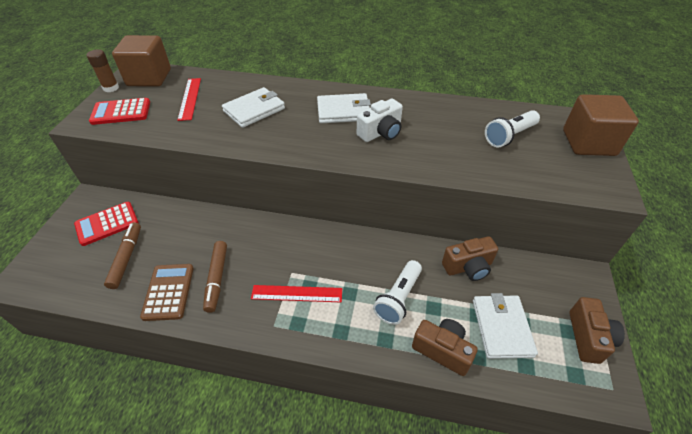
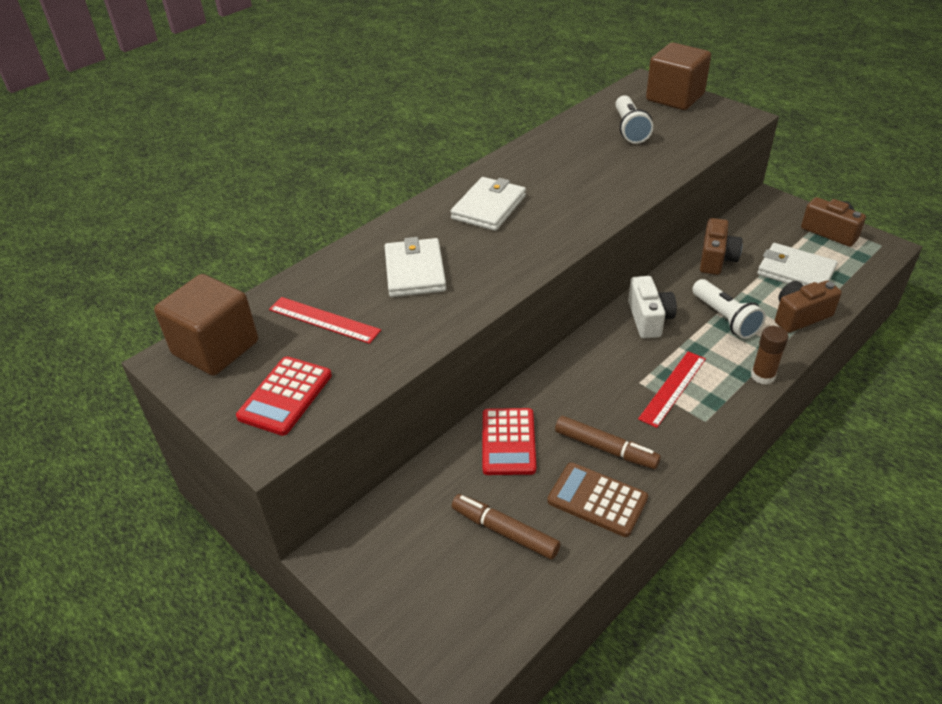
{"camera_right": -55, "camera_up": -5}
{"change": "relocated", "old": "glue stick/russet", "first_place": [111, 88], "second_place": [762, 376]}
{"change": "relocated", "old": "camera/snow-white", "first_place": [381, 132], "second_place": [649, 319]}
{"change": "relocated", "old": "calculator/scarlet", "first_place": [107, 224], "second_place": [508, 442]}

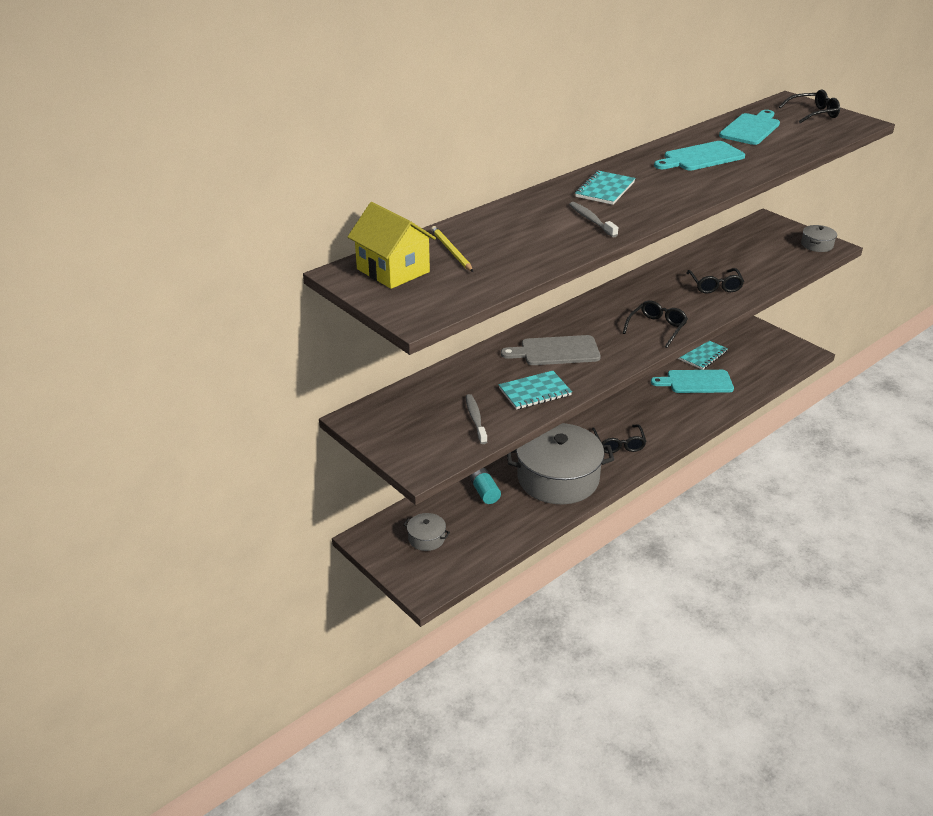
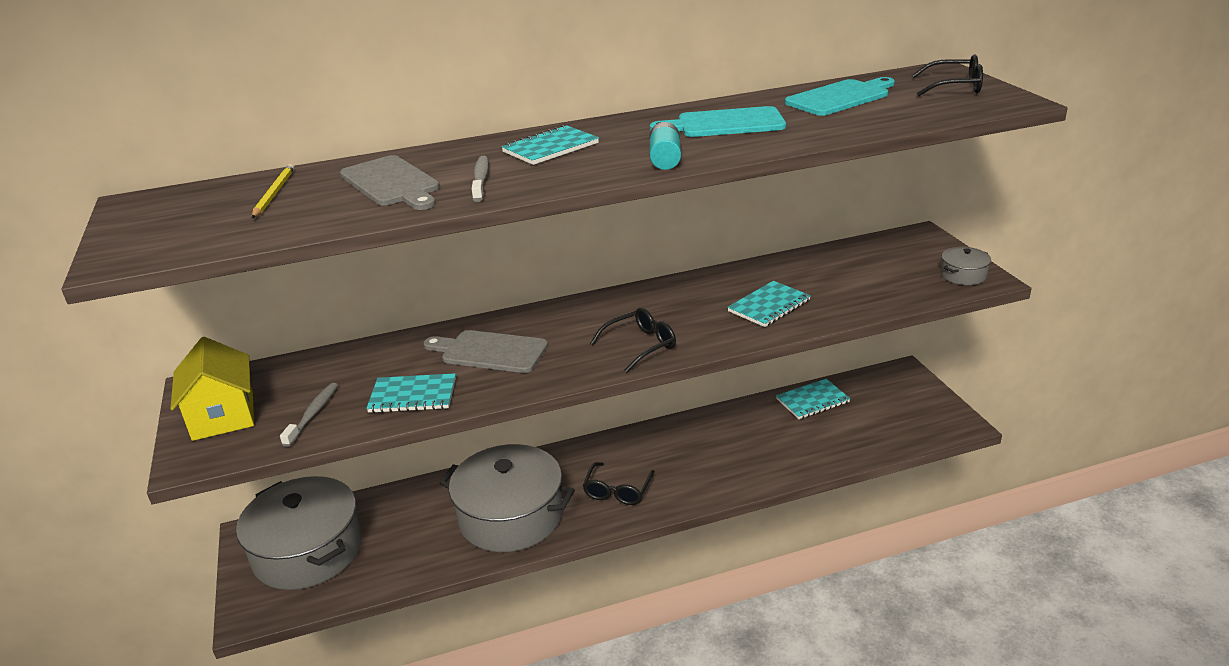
{"camera_right": 25, "camera_up": -5}
{"change": "relocated", "old": "house/yellow", "first_place": [393, 270], "second_place": [223, 416]}
{"change": "exchanged", "old": "eyeglasses/black", "new": "notepad/teal", "first_place": [715, 286], "second_place": [769, 306]}
{"change": "missing", "old": "chopping board/teal", "first_place": [696, 382]}
{"change": "relocated", "old": "AA battery/teal", "first_place": [484, 492], "second_place": [665, 159]}
{"change": "size", "old": "cooking pot/grey", "first_place": [426, 538], "second_place": [308, 551], "factor": 2.38}
{"change": "appeared", "new": "chopping board/grey", "second_place": [391, 183]}

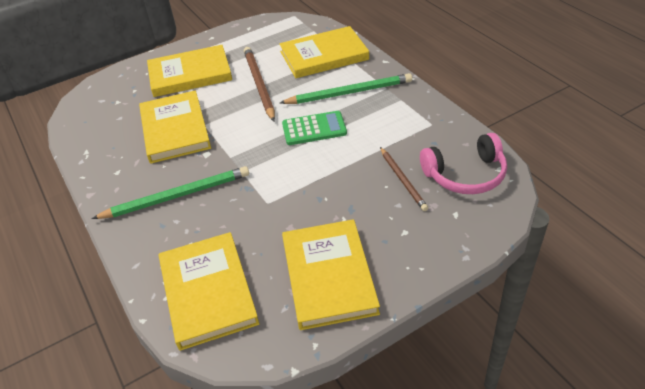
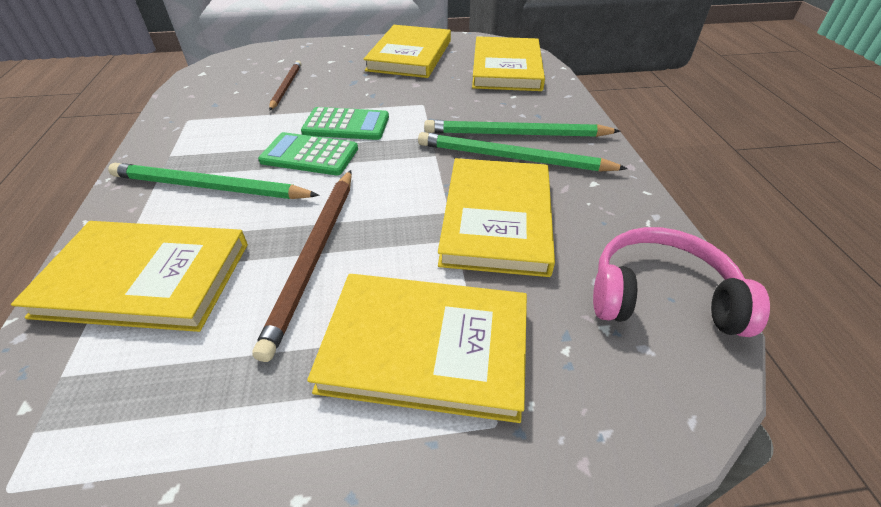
{"camera_right": -160, "camera_up": 0}
{"change": "relocated", "old": "over-ear headphones/rosy", "first_place": [465, 175], "second_place": [661, 296]}
{"change": "appeared", "new": "calculator/emerald", "second_place": [346, 125]}
{"change": "appeared", "new": "lead pencil/emerald", "second_place": [512, 158]}

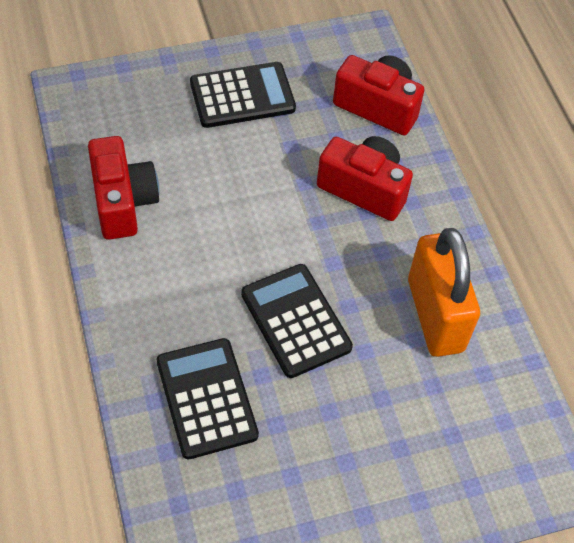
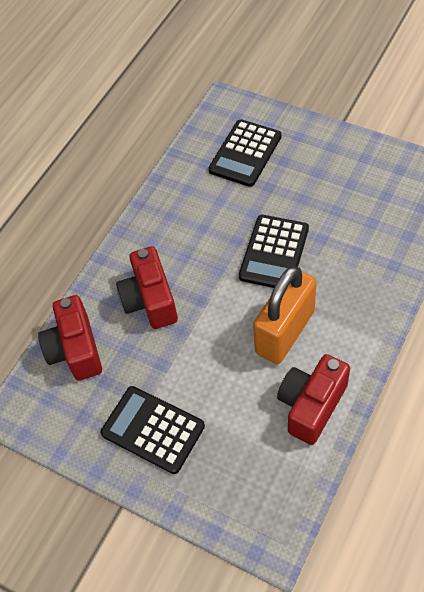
{"camera_right": -125, "camera_up": 0}
{"change": "relocated", "old": "padlock/orange", "first_place": [435, 315], "second_place": [285, 332]}
{"change": "relocated", "old": "calculator/black", "first_place": [206, 398], "second_place": [245, 153]}

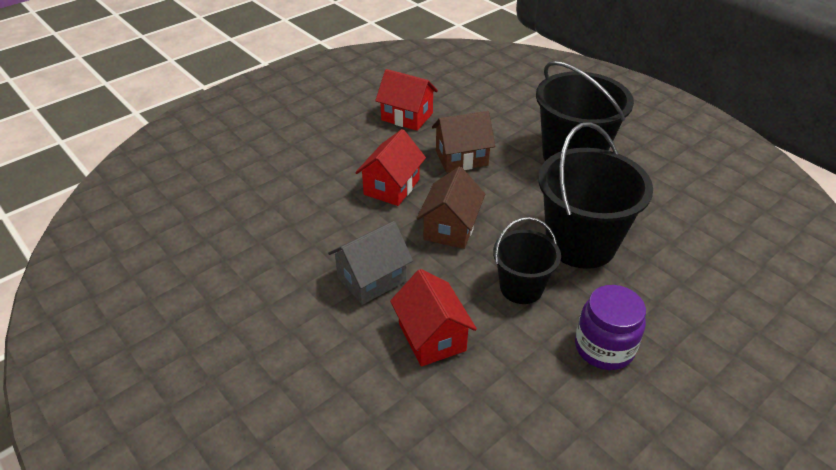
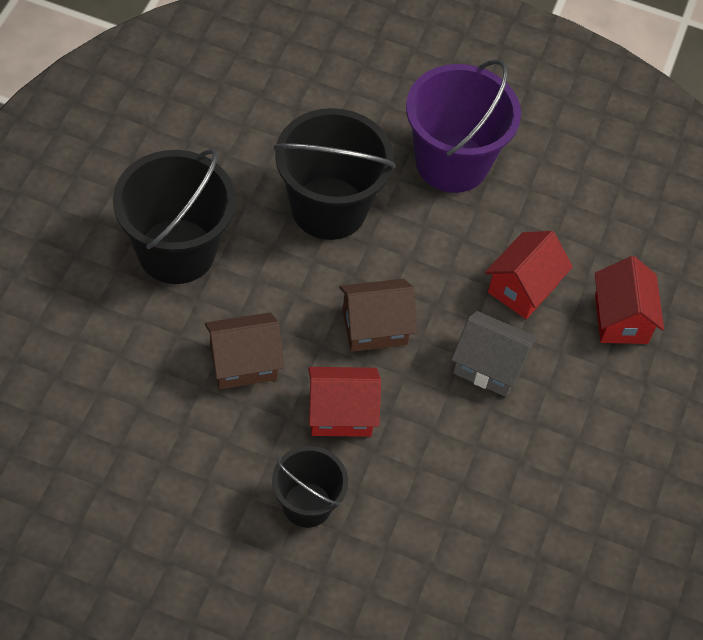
{"camera_right": -125, "camera_up": 15}
{"change": "relocated", "old": "house/scarlet", "first_place": [407, 117], "second_place": [621, 319]}
{"change": "spun", "old": "house/russet", "first_place": [461, 158], "second_place": [243, 363], "degrees": -60}
{"change": "relocated", "old": "sand bucket/black", "first_place": [521, 287], "second_place": [307, 505]}
{"change": "exchanged", "old": "jar/violet", "new": "sand bucket/violet", "first_place": [604, 348], "second_place": [452, 162]}

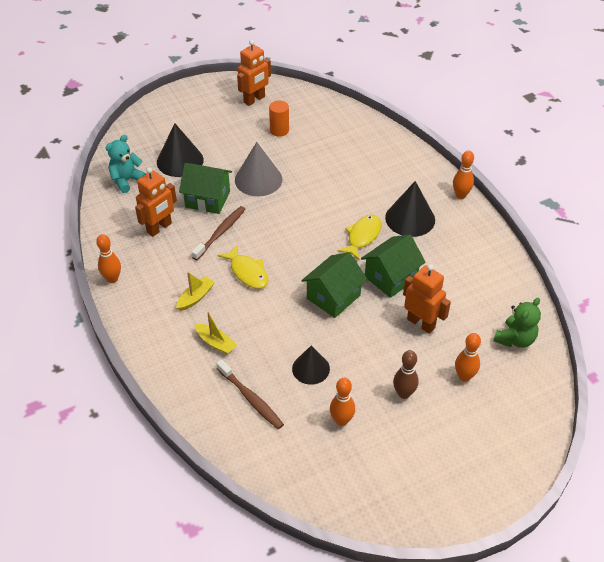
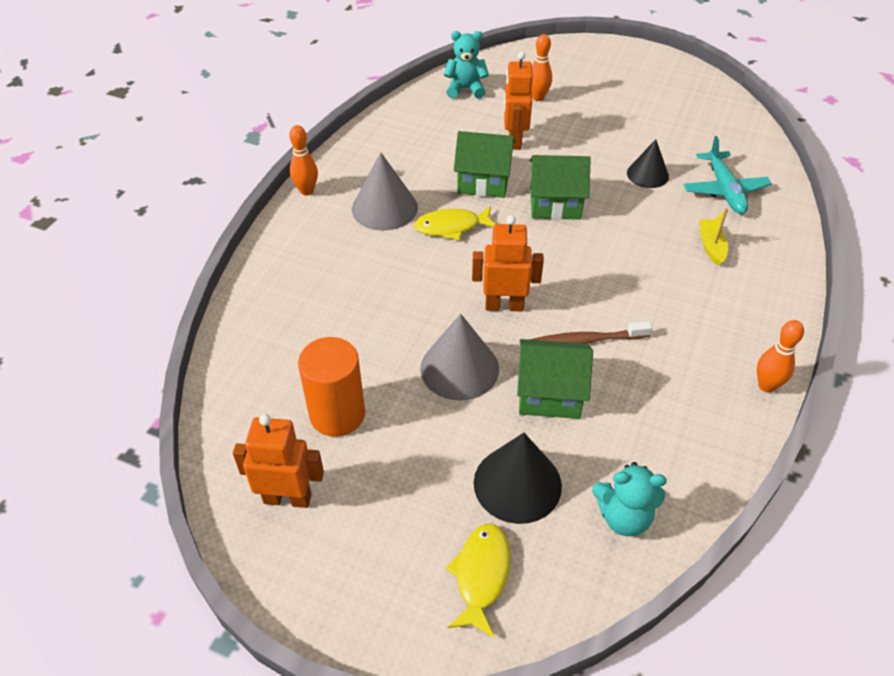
{"camera_right": -130, "camera_up": 0}
{"change": "size", "old": "cylinder shape/orange", "first_place": [279, 130], "second_place": [337, 414], "factor": 1.58}
{"change": "spun", "old": "house/emerald", "first_place": [207, 199], "second_place": [549, 394], "degrees": -60}
{"change": "relocated", "old": "robot/orange", "first_place": [159, 228], "second_place": [504, 305]}
{"change": "colour", "old": "solid cone/black", "new": "solid cone/grey", "first_place": [410, 218], "second_place": [384, 208]}
{"change": "relocated", "old": "fish/yellow", "first_place": [247, 272], "second_place": [481, 575]}
{"change": "missing", "old": "boat/yellow", "first_place": [196, 297]}
{"change": "colour", "old": "teddy/emerald", "new": "teddy/teal", "first_place": [515, 339], "second_place": [465, 89]}
{"change": "missing", "old": "bowling pin/russet", "first_place": [404, 393]}
{"change": "exchanged", "old": "toothbrush/russet", "new": "aeroplane/teal", "first_place": [251, 398], "second_place": [724, 190]}
{"change": "missing", "old": "bowling pin/orange", "first_place": [341, 420]}

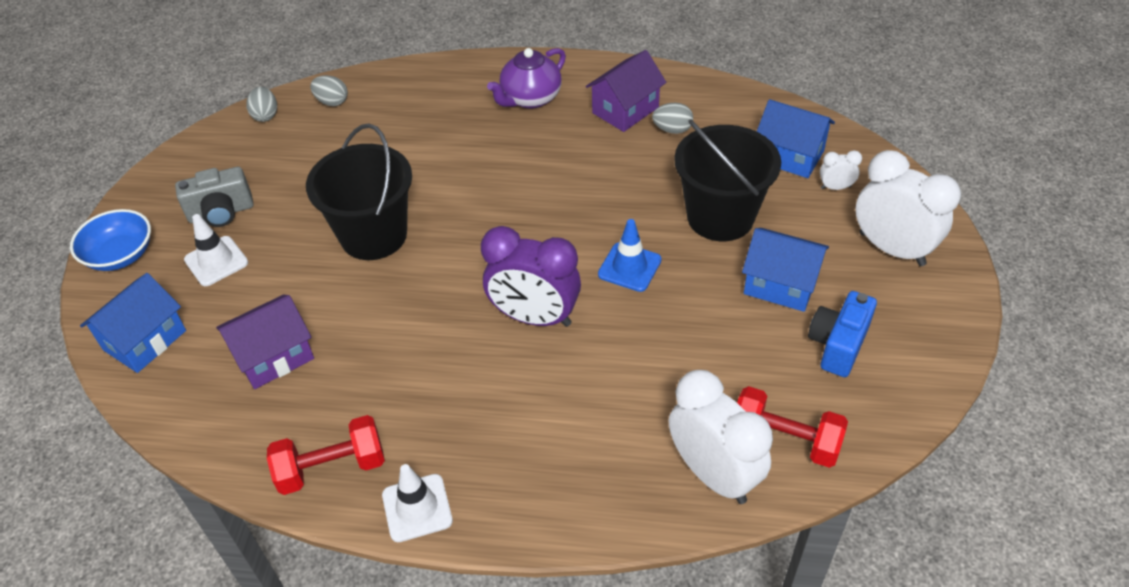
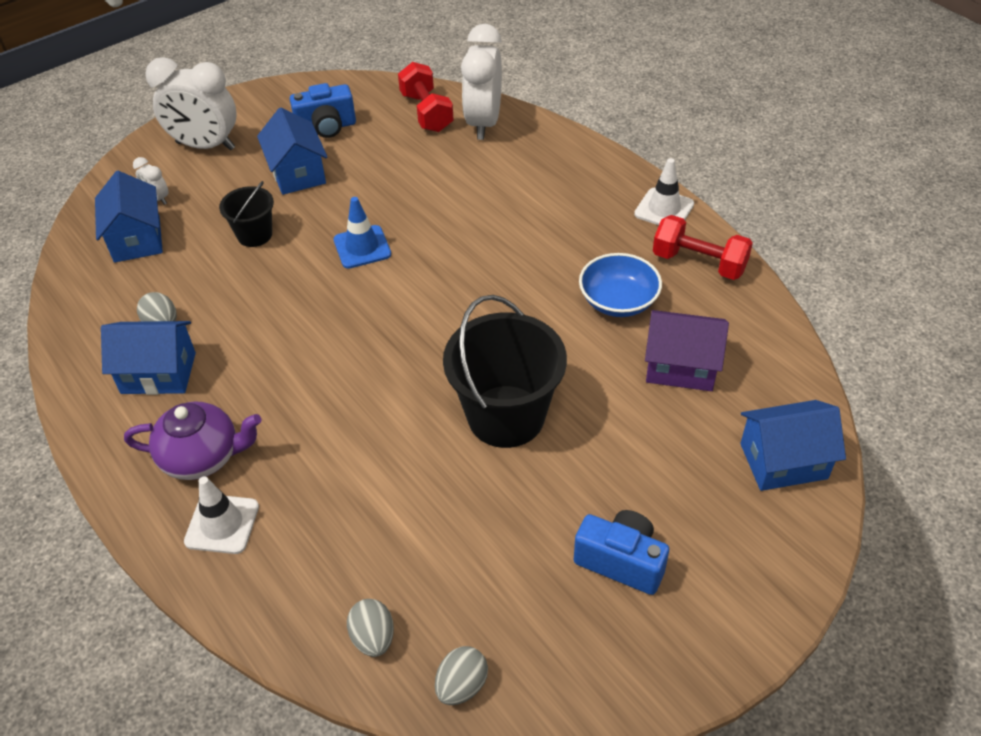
{"camera_right": -135, "camera_up": 0}
{"change": "colour", "old": "house/violet", "new": "house/blue", "first_place": [625, 110], "second_place": [158, 373]}
{"change": "size", "old": "sand bucket/black", "first_place": [720, 217], "second_place": [254, 235], "factor": 0.53}
{"change": "spun", "old": "alarm clock/snow-white", "first_place": [891, 249], "second_place": [205, 146], "degrees": -75}
{"change": "colour", "old": "camera/grey", "new": "camera/blue", "first_place": [221, 213], "second_place": [621, 561]}
{"change": "relocated", "old": "deep dish/blue", "first_place": [120, 255], "second_place": [618, 301]}
{"change": "relocated", "old": "safety cone/snow-white", "first_place": [216, 261], "second_place": [222, 524]}
{"change": "missing", "old": "alarm clock/violet", "first_place": [534, 317]}

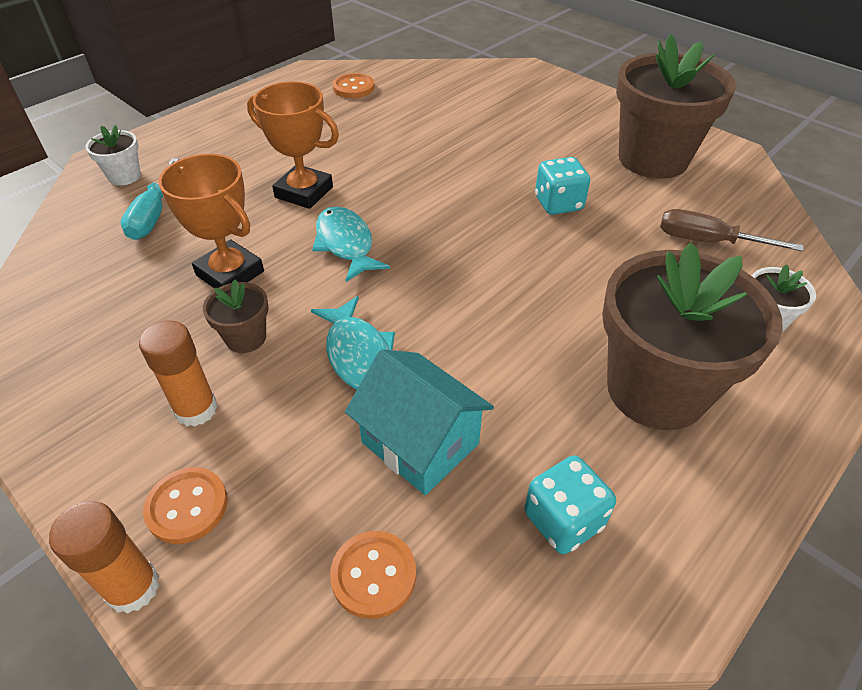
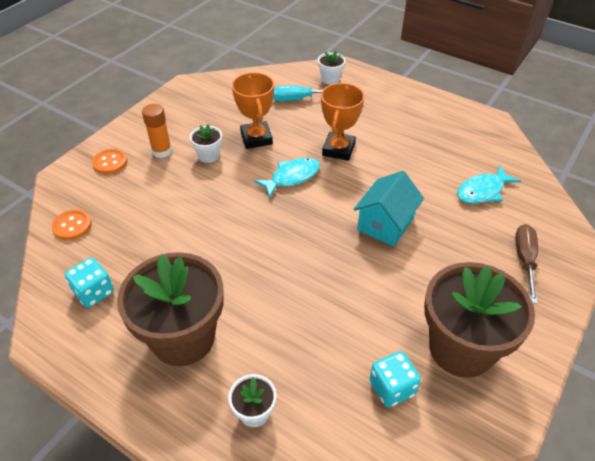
{"camera_right": 80, "camera_up": 0}
{"change": "missing", "old": "shirt button/orange", "first_place": [353, 88]}
{"change": "spun", "old": "award cup/orange", "first_place": [230, 273], "second_place": [256, 138], "degrees": -45}
{"change": "relocated", "old": "die/teal", "first_place": [558, 204], "second_place": [392, 388]}
{"change": "relocated", "old": "flat screwdriver/russet", "first_place": [708, 241], "second_place": [524, 260]}
{"change": "colour", "old": "potted plant/russet", "new": "potted plant/snow-white", "first_place": [246, 338], "second_place": [208, 155]}
{"change": "relocated", "old": "fish/teal", "first_place": [358, 354], "second_place": [482, 191]}
{"change": "relocated", "old": "house/teal", "first_place": [420, 443], "second_place": [385, 224]}
{"change": "missing", "old": "glue stick/orange", "first_place": [133, 587]}

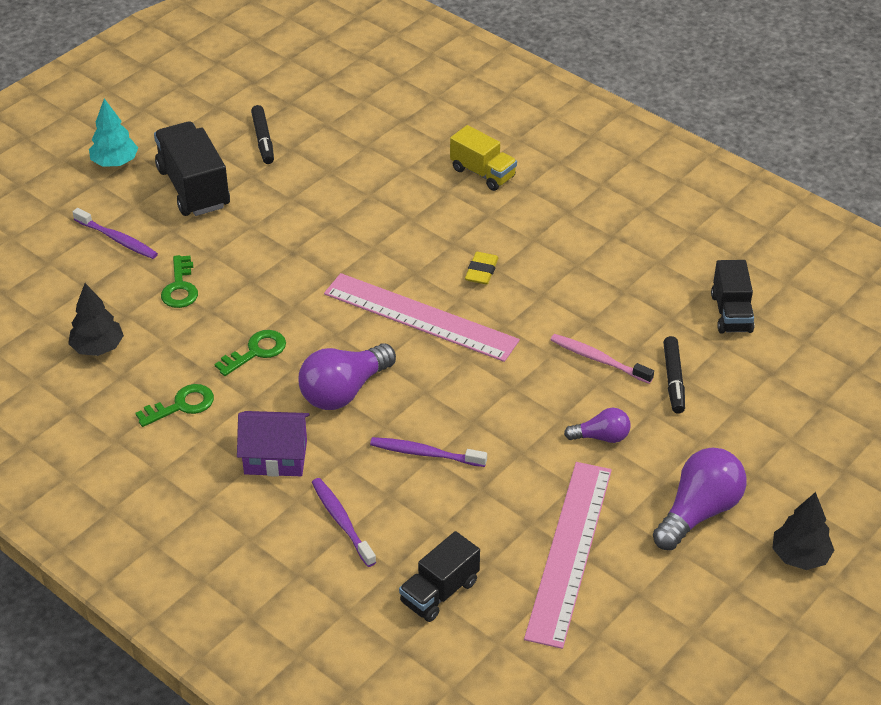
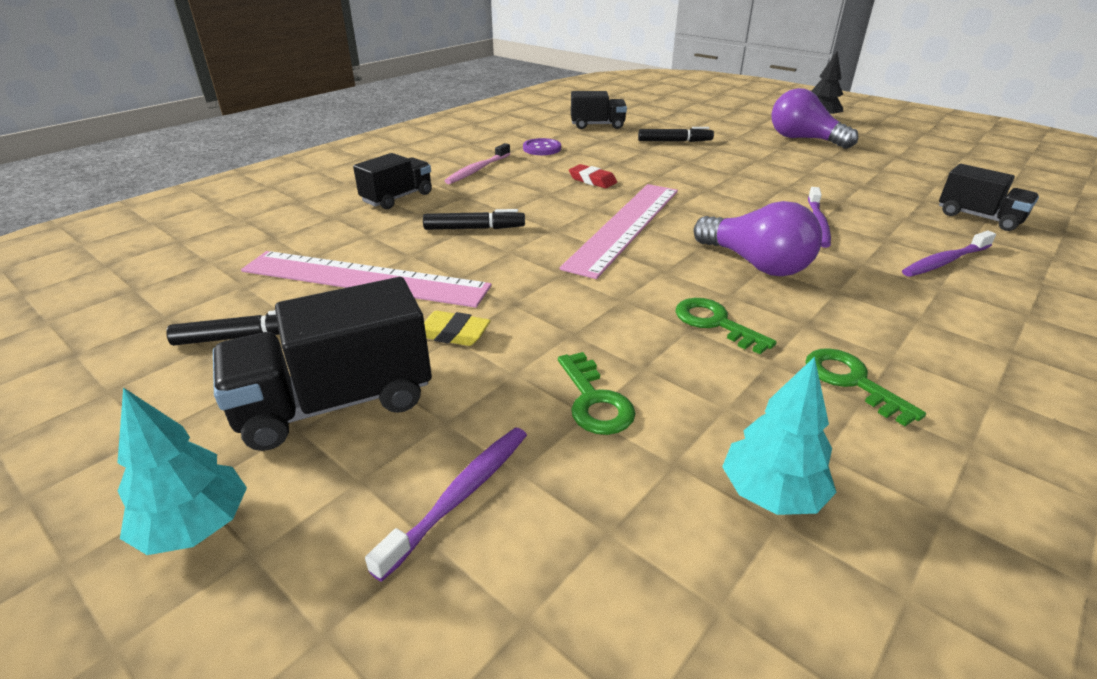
{"camera_right": -90, "camera_up": -10}
{"change": "colour", "old": "lorry/yellow", "new": "lorry/black", "first_place": [483, 173], "second_place": [397, 198]}
{"change": "relocated", "old": "eraser/yellow", "first_place": [481, 271], "second_place": [453, 333]}
{"change": "spun", "old": "latchkey/emerald", "first_place": [180, 287], "second_place": [594, 401], "degrees": 75}
{"change": "colour", "old": "tree/black", "new": "tree/teal", "first_place": [98, 348], "second_place": [771, 494]}
{"change": "relocated", "old": "toothbrush/rosy", "first_place": [598, 359], "second_place": [477, 170]}
{"change": "missing", "old": "bulb/violet", "first_place": [601, 437]}
{"change": "missing", "old": "house/violet", "first_place": [275, 457]}
{"change": "relocated", "old": "measuring stick/rosy", "first_place": [569, 552], "second_place": [364, 278]}
{"change": "appeared", "new": "shirt button/violet", "second_place": [542, 148]}
{"change": "appeared", "new": "eraser/scarlet", "second_place": [592, 180]}
{"change": "appeared", "new": "marker/black", "second_place": [474, 228]}

